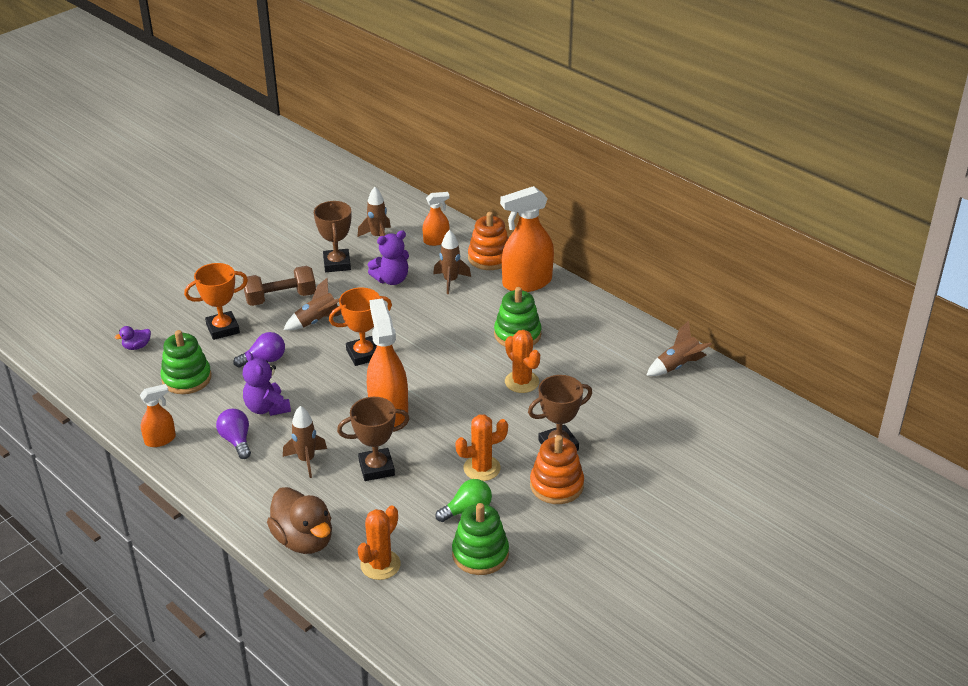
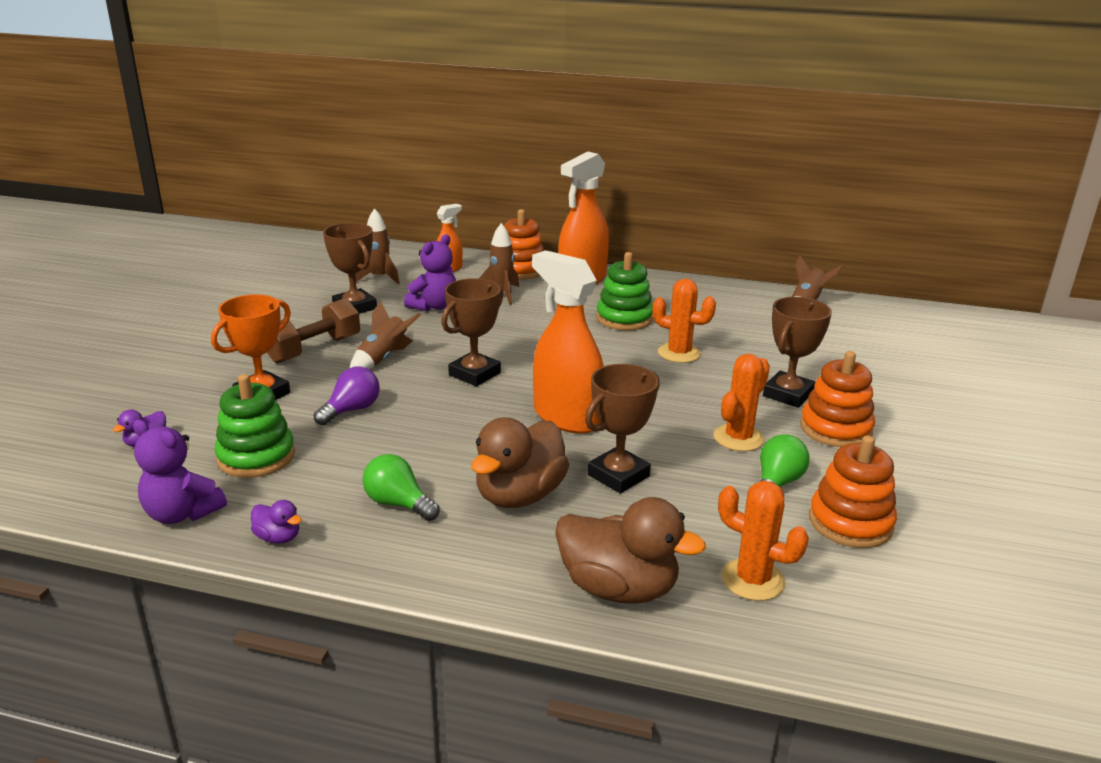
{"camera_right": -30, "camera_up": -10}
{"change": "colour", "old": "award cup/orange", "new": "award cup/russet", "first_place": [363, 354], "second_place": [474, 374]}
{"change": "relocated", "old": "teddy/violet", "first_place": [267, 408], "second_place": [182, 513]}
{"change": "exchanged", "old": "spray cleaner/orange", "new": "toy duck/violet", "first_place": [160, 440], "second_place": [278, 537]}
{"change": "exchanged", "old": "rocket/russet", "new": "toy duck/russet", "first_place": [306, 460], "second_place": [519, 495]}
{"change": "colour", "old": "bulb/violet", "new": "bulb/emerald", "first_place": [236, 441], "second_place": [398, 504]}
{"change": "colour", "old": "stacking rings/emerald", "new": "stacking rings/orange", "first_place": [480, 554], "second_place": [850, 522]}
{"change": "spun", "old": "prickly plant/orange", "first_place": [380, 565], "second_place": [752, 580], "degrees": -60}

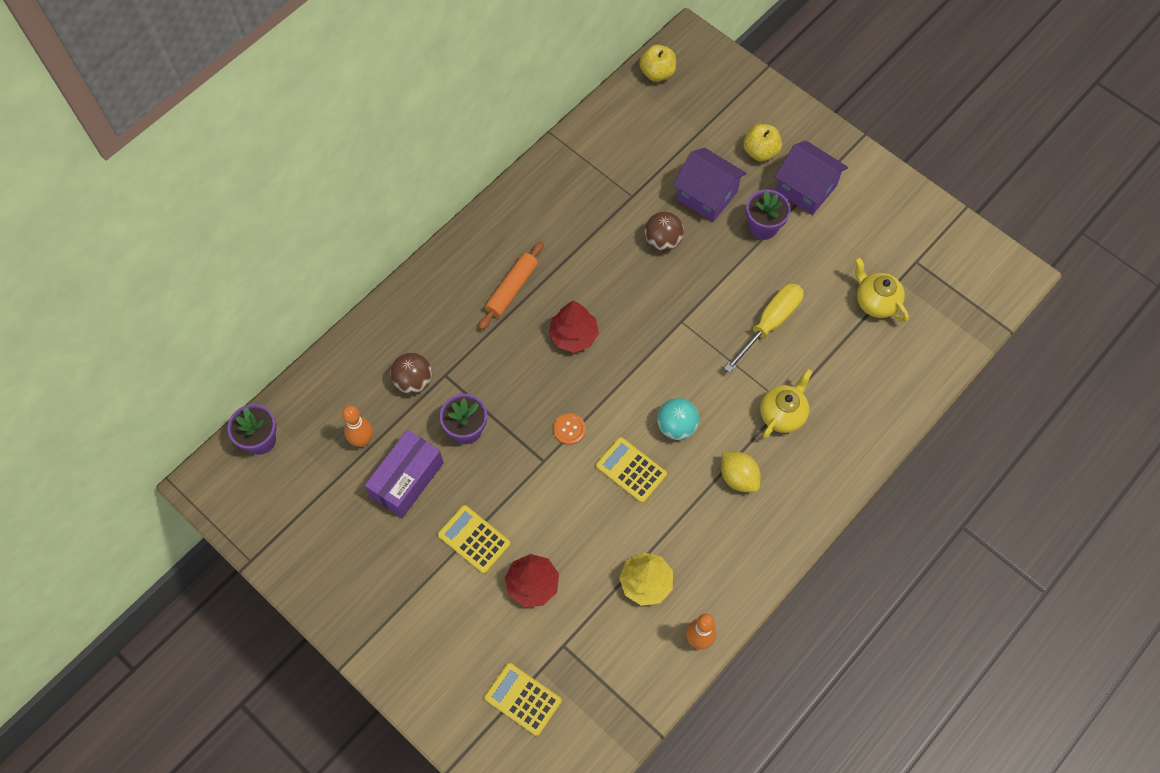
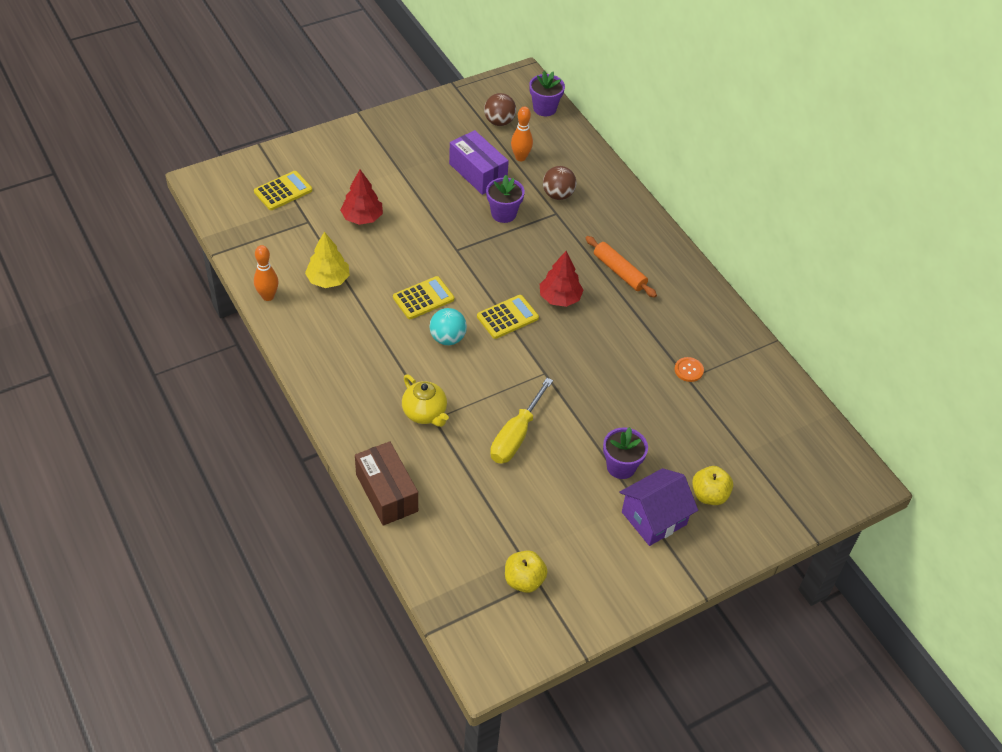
{"camera_right": 105, "camera_up": -15}
{"change": "relocated", "old": "apple fruit/yellow", "first_place": [657, 73], "second_place": [524, 580]}
{"change": "missing", "old": "house/violet", "first_place": [706, 195]}
{"change": "relocated", "old": "sphere/russet", "first_place": [663, 241], "second_place": [499, 122]}
{"change": "missing", "old": "china teapot/yellow", "first_place": [875, 302]}
{"change": "spun", "old": "flat screwdriver/yellow", "first_place": [770, 324], "second_place": [516, 435], "degrees": 60}
{"change": "relocated", "old": "shirt button/orange", "first_place": [569, 429], "second_place": [688, 370]}
{"change": "missing", "old": "citrus fruit/yellow", "first_place": [738, 477]}
{"change": "relocated", "old": "calculator/yellow", "first_place": [474, 539], "second_place": [507, 317]}
{"change": "appeared", "new": "box/russet", "second_place": [387, 493]}

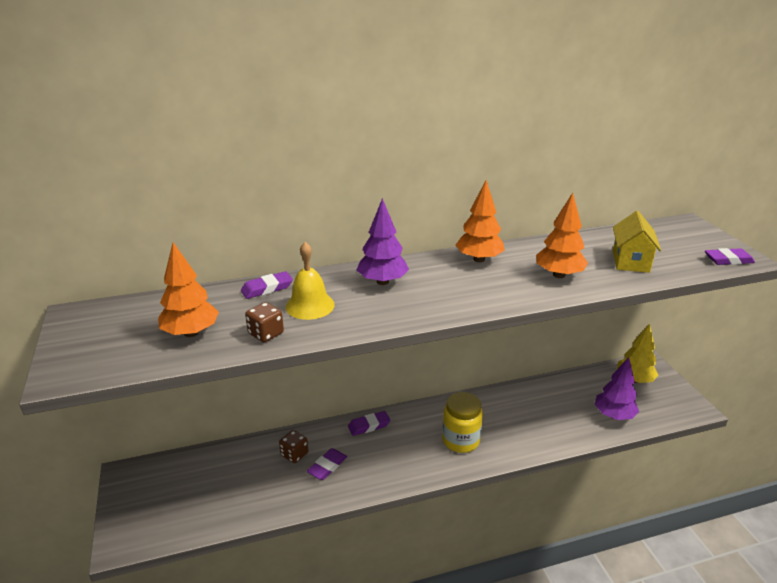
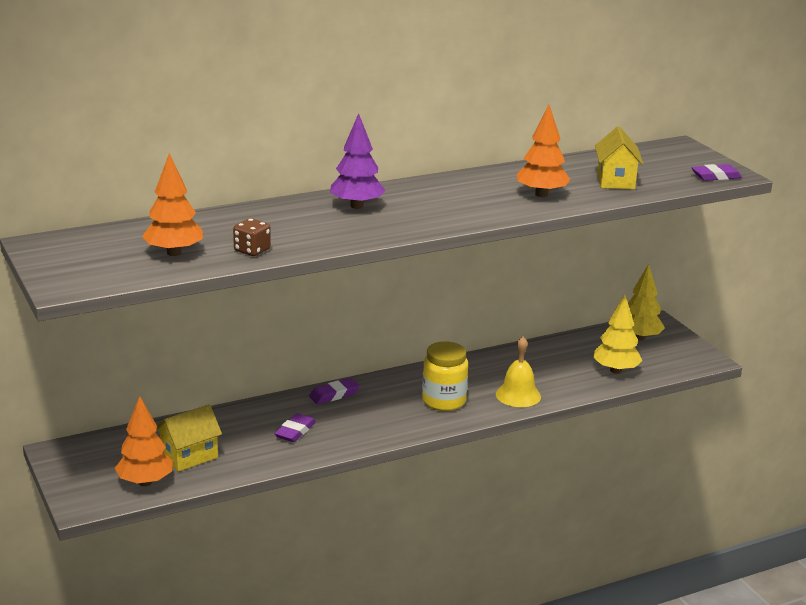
{"camera_right": -10, "camera_up": -5}
{"change": "relocated", "old": "tree/orange", "first_place": [479, 259], "second_place": [145, 482]}
{"change": "relocated", "old": "bell/yellow", "first_place": [310, 305], "second_place": [518, 395]}
{"change": "missing", "old": "eraser/violet", "first_place": [267, 288]}
{"change": "colour", "old": "tree/violet", "new": "tree/yellow", "first_place": [613, 415], "second_place": [615, 370]}
{"change": "missing", "old": "die/russet", "first_place": [294, 454]}
{"change": "appeared", "new": "house/yellow", "second_place": [189, 456]}

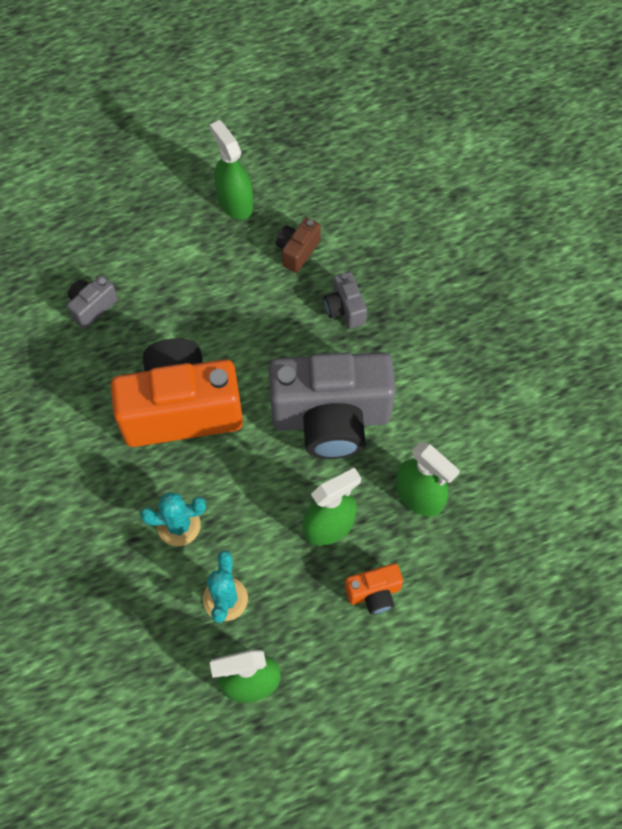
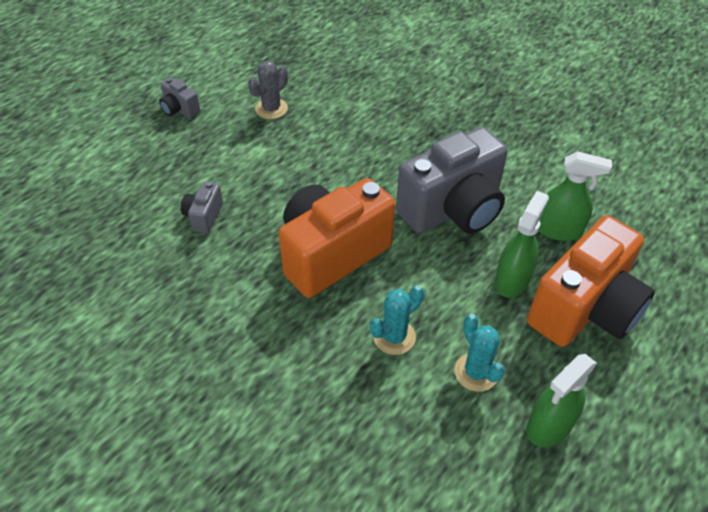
{"camera_right": -30, "camera_up": -15}
{"change": "exchanged", "old": "spray cleaner/emerald", "new": "prickly plant/grey", "first_place": [235, 202], "second_place": [271, 109]}
{"change": "missing", "old": "camera/russet", "first_place": [297, 251]}
{"change": "relocated", "old": "camera/grey", "first_place": [344, 309], "second_place": [180, 109]}
{"change": "size", "old": "camera/orange", "first_place": [374, 593], "second_place": [584, 309], "factor": 2.34}

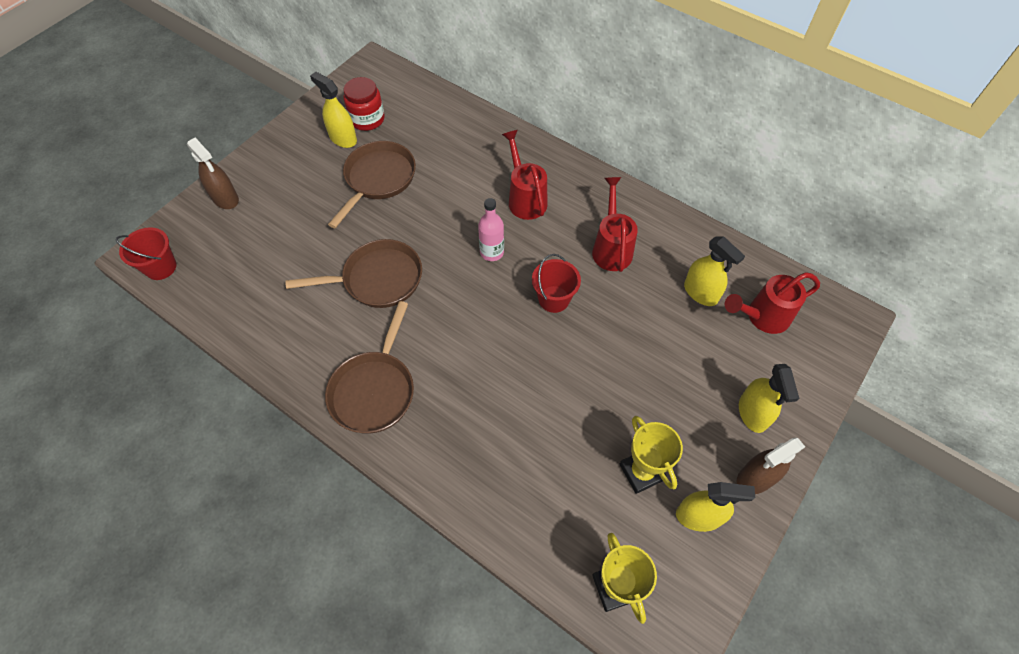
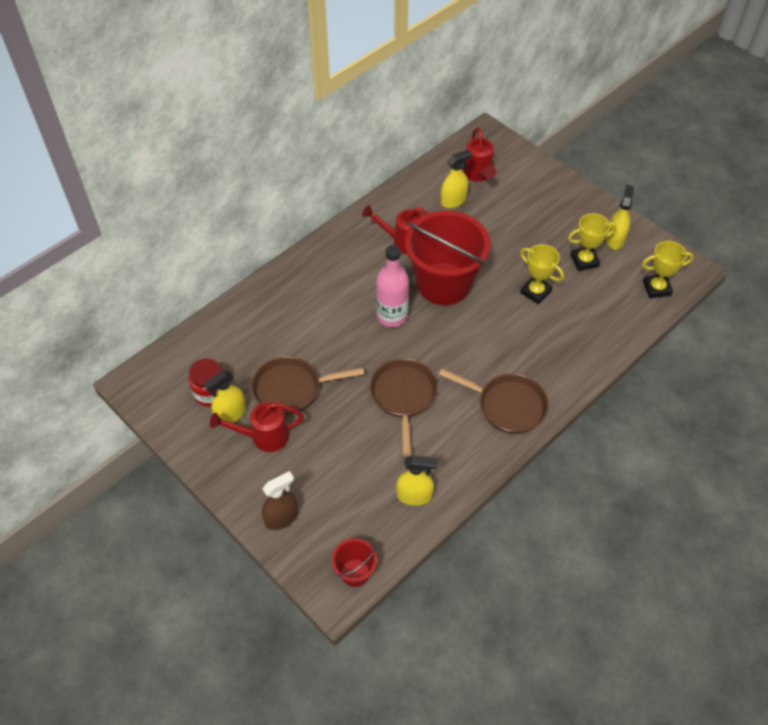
{"camera_right": -80, "camera_up": -5}
{"change": "relocated", "old": "sprinkling can/scarlet", "first_place": [525, 198], "second_place": [264, 436]}
{"change": "spun", "old": "skillet/russet", "first_place": [378, 179], "second_place": [291, 389], "degrees": -45}
{"change": "size", "old": "flask/rosy", "first_place": [492, 252], "second_place": [392, 316], "factor": 1.56}
{"change": "size", "old": "sand bucket/scarlet", "first_place": [554, 299], "second_place": [444, 284], "factor": 2.23}
{"change": "relocated", "old": "spray cleaner/yellow", "first_place": [752, 413], "second_place": [414, 495]}
{"change": "missing", "old": "spray cleaner/russet", "first_place": [755, 478]}
{"change": "appeared", "new": "award cup/yellow", "second_place": [535, 292]}

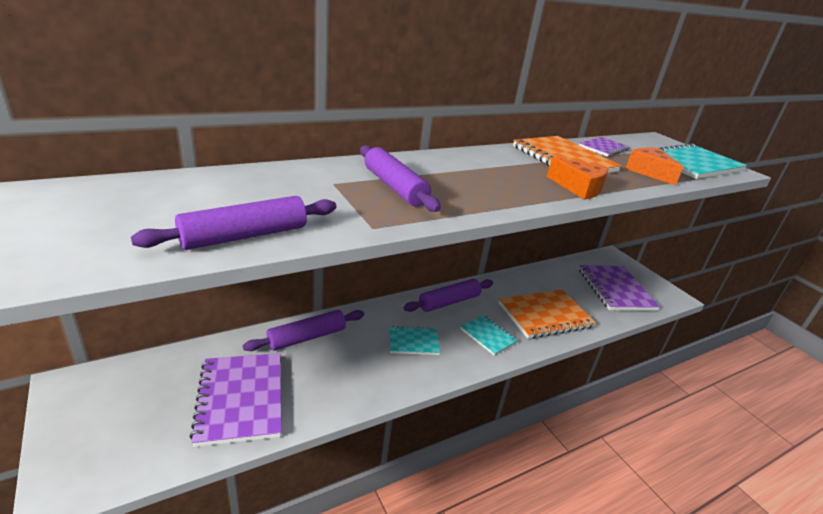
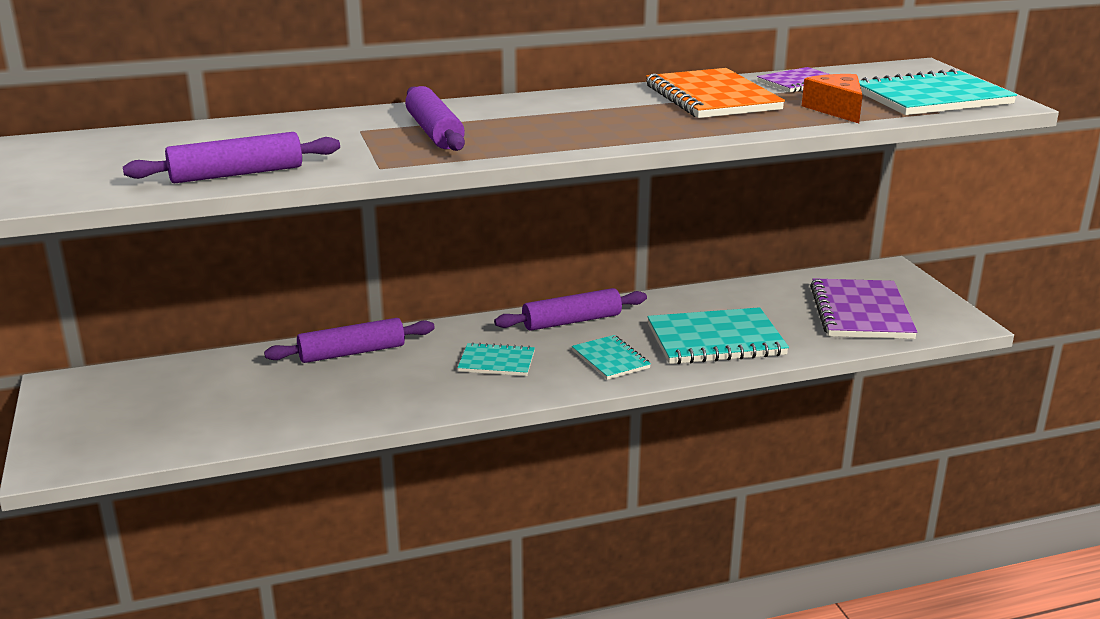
{"camera_right": 15, "camera_up": -5}
{"change": "missing", "old": "cheese wedge/orange", "first_place": [578, 188]}
{"change": "colour", "old": "notepad/orange", "new": "notepad/teal", "first_place": [545, 315], "second_place": [715, 340]}
{"change": "missing", "old": "notepad/violet", "first_place": [240, 399]}

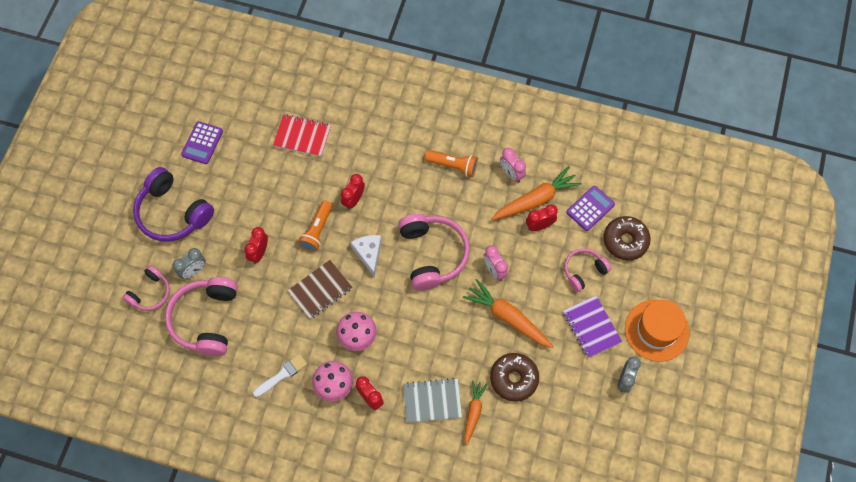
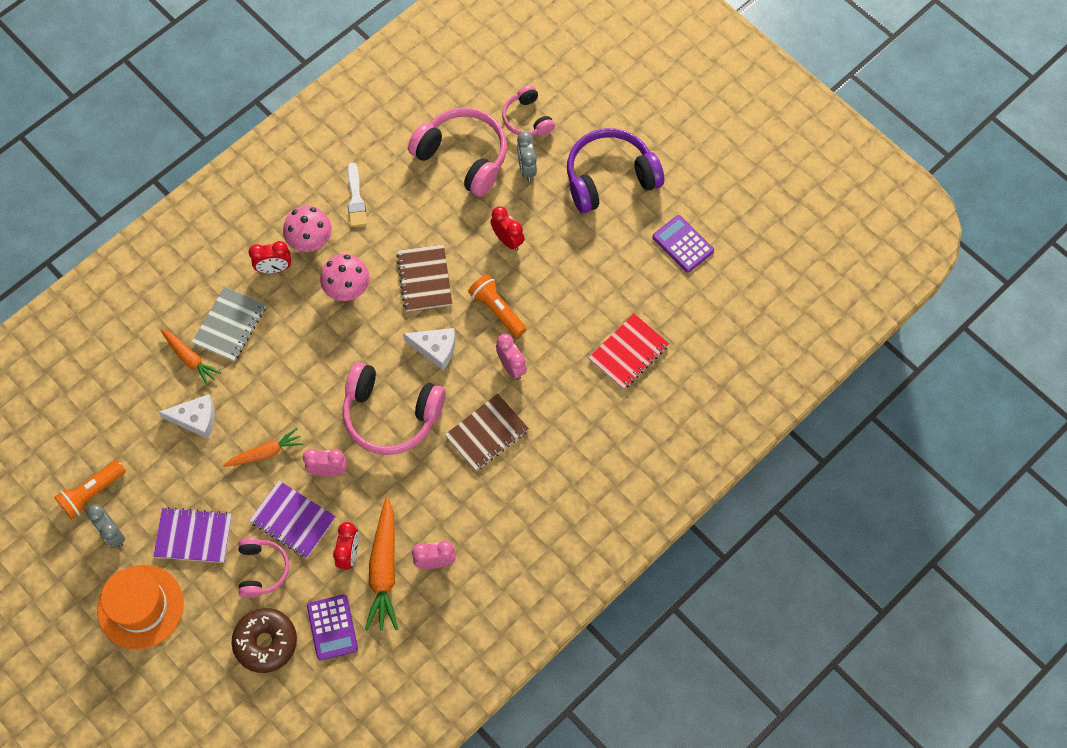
{"camera_right": 120, "camera_up": 0}
{"change": "relocated", "old": "flashlight/orange", "first_place": [453, 166], "second_place": [92, 493]}
{"change": "colour", "old": "alarm clock/scarlet", "new": "alarm clock/rosy", "first_place": [353, 200], "second_place": [511, 367]}
{"change": "size", "old": "toy carrot/orange", "first_place": [507, 317], "second_place": [265, 453], "factor": 0.62}
{"change": "exchanged", "old": "donut/russet", "new": "cheese wedge/snow-white", "first_place": [514, 379], "second_place": [196, 419]}
{"change": "appeared", "new": "notepad/russet", "second_place": [487, 433]}
{"change": "appeared", "new": "notepad/violet", "second_place": [293, 520]}

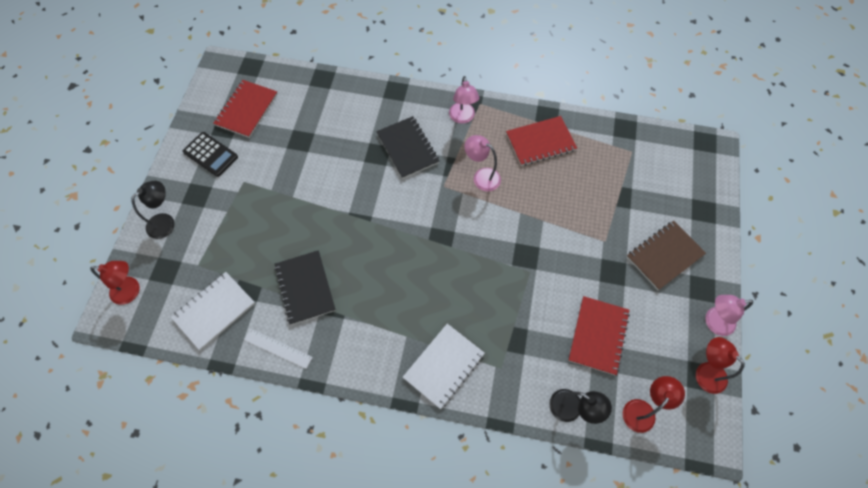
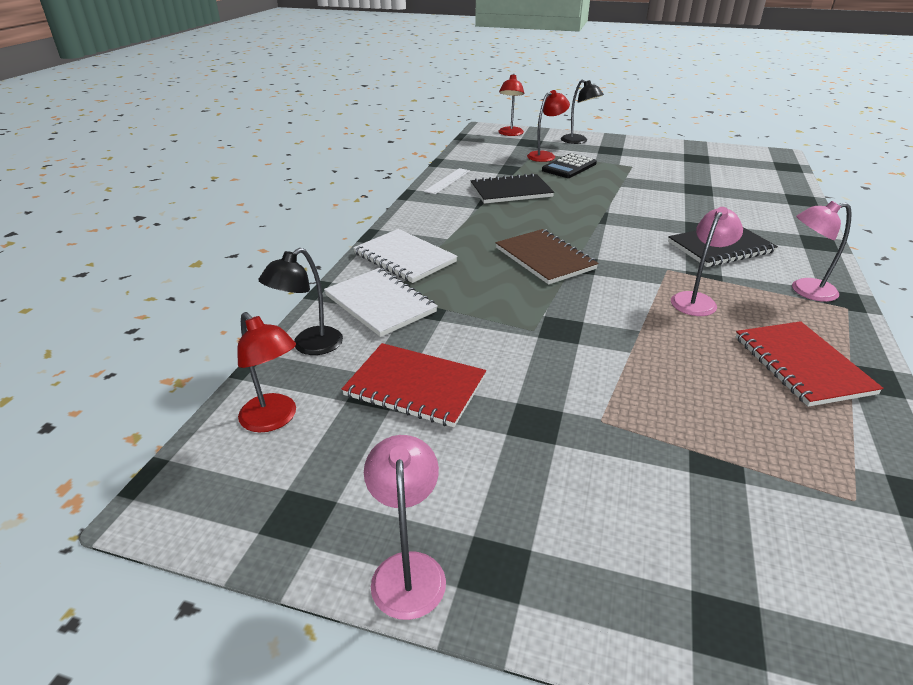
{"camera_right": 95, "camera_up": -30}
{"change": "missing", "old": "notepad/scarlet", "first_place": [246, 110]}
{"change": "relocated", "old": "calculator/black", "first_place": [210, 154], "second_place": [569, 167]}
{"change": "relocated", "old": "notepad/russet", "first_place": [664, 256], "second_place": [545, 258]}
{"change": "relocated", "old": "notepad/snow-white", "first_place": [214, 311], "second_place": [380, 304]}
{"change": "relocated", "old": "lamp/scarlet", "first_place": [705, 372], "second_place": [545, 155]}

